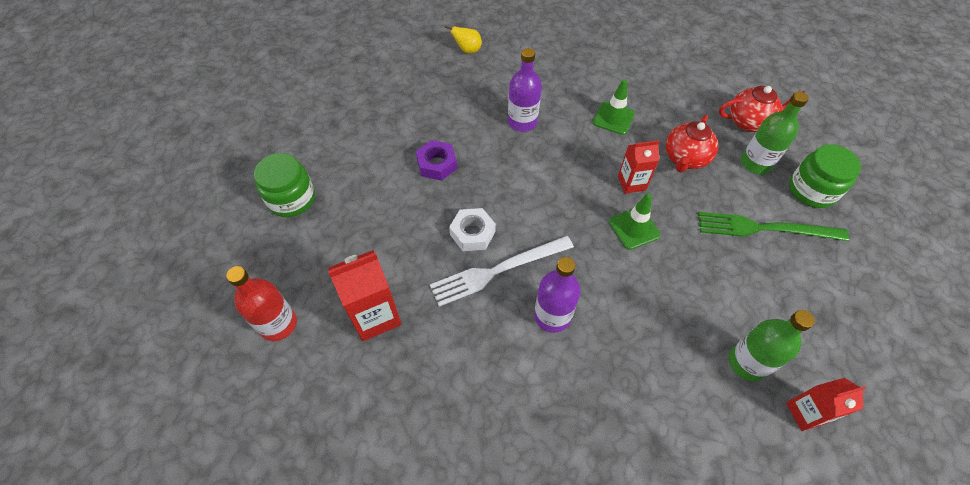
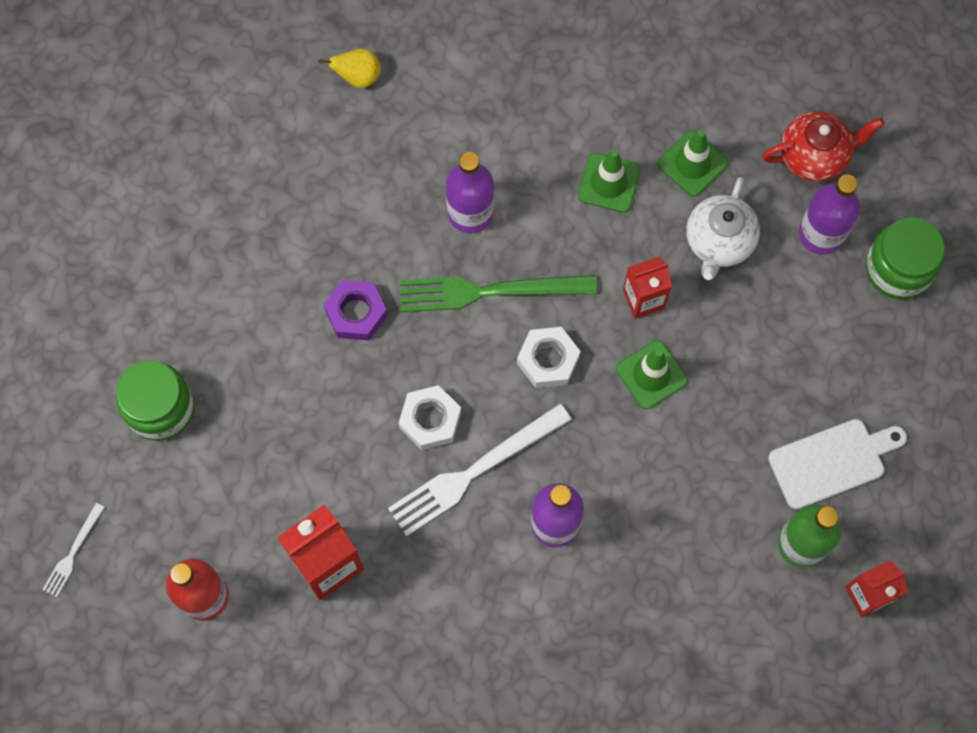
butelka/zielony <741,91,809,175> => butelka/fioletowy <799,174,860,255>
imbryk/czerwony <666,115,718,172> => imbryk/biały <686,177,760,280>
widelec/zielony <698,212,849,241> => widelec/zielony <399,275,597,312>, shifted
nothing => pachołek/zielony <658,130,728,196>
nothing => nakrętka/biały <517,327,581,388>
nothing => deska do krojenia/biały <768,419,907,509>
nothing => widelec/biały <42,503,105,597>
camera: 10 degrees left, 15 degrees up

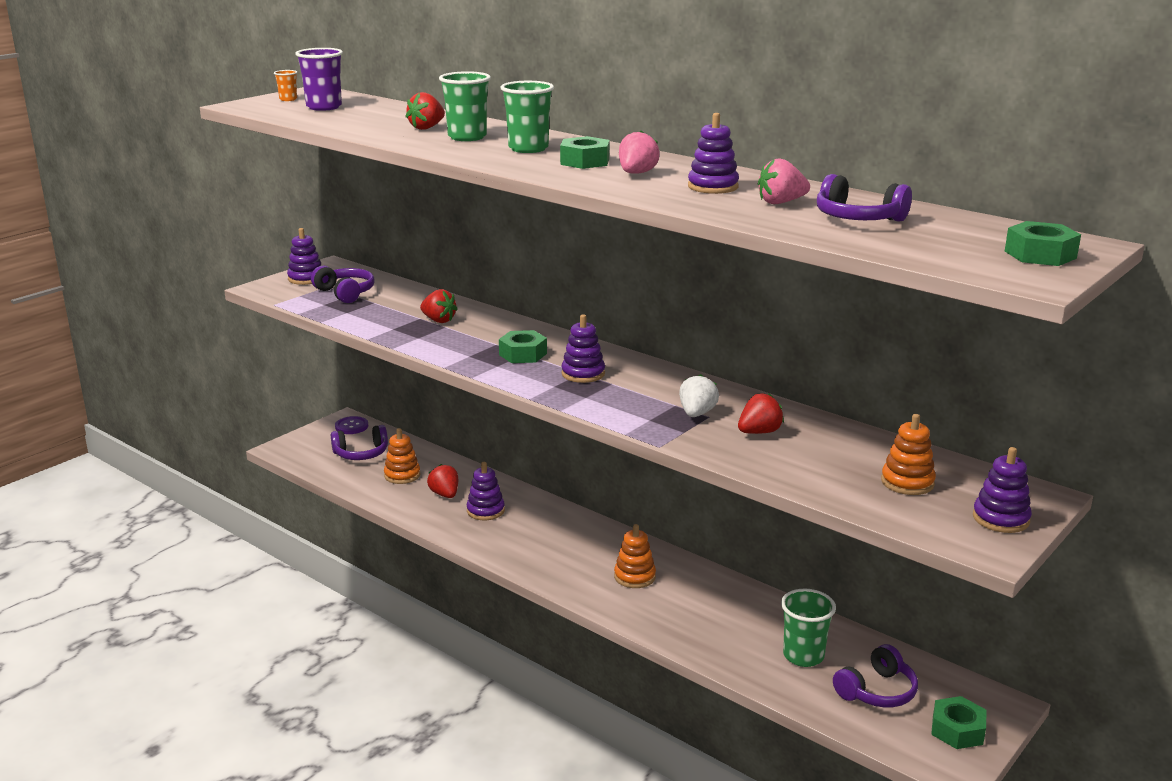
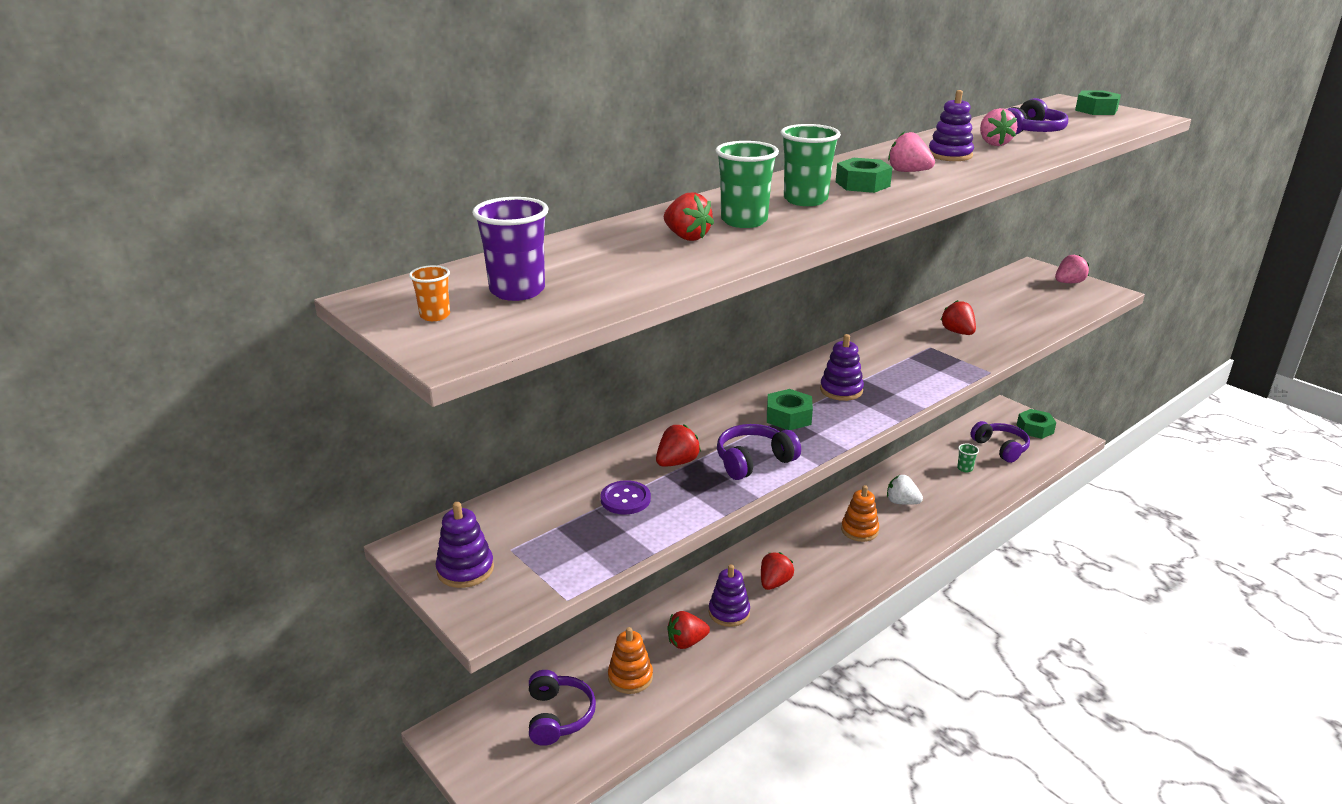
słuchawki/fioletowy <311,265,375,303> => słuchawki/fioletowy <717,424,801,480>, shifted
truskawka/biały <679,374,719,417> => truskawka/biały <887,475,923,505>, shifted
zabawka nakładanka/pomarańczowy <881,414,936,495> => nothing
guzik/fioletowy <335,416,368,434> => guzik/fioletowy <600,480,651,515>, shifted
zabawka nakładanka/fioletowy <973,447,1032,533> => truskawka/różowy <1055,254,1089,283>
szklanka/zielony <781,589,836,667> => szklanka/zielony <957,444,979,472>, x0.51
nothing => truskawka/czerwony <761,552,794,590>
camera: 80 degrees left, 5 degrees up

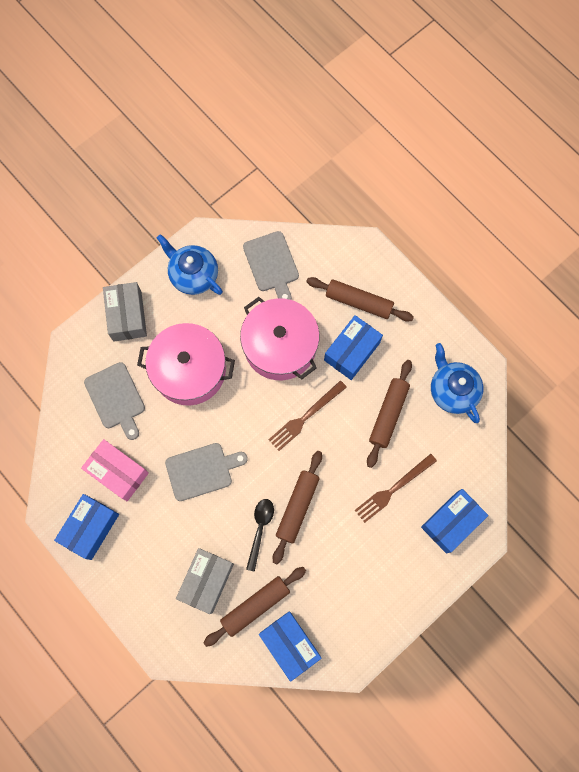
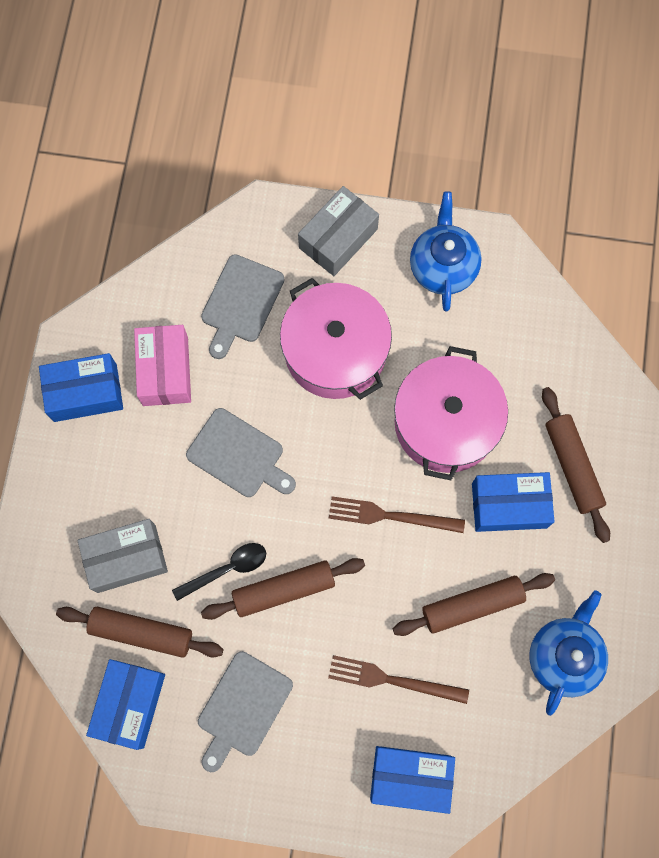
deska do krojenia/szary <243,231,299,300> => deska do krojenia/szary <198,651,293,772>, shifted
camera: 50 degrees right, 0 degrees up

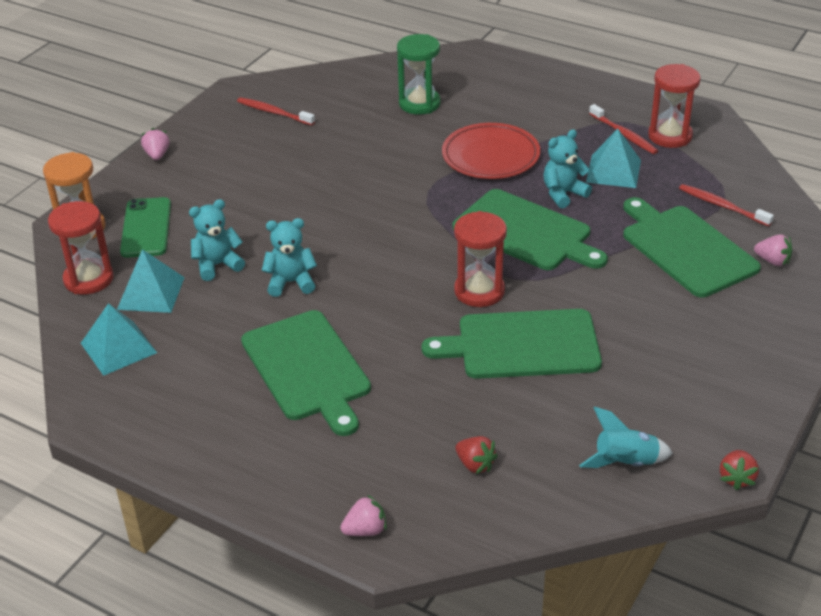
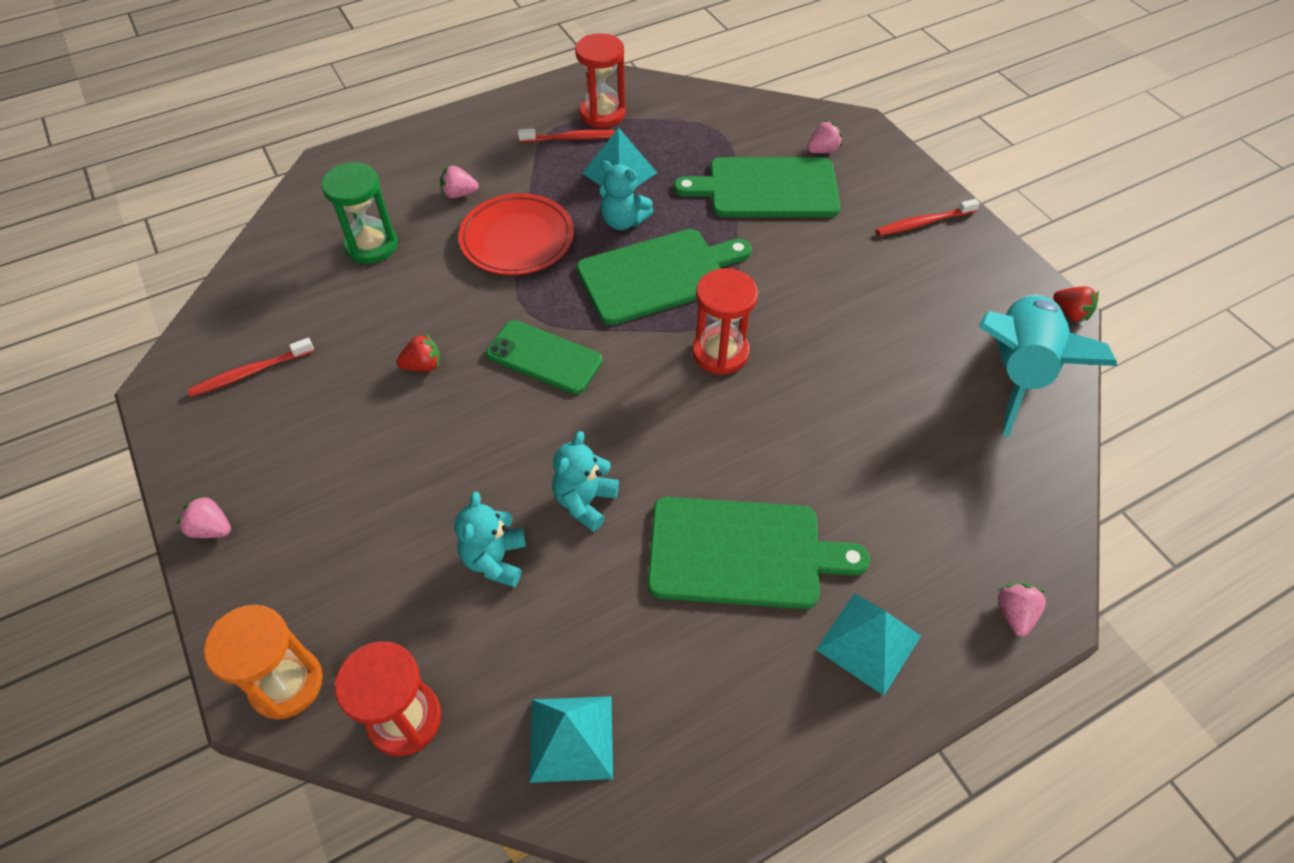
miś/turkusowy <543,129,592,208> => miś/turkusowy <600,161,654,230>, 60 degrees counterclockwise
szczoteczka do zębów/czerwony <679,184,774,226> => szczoteczka do zębów/czerwony <876,199,980,236>, shifted
telefon/zielony <120,197,171,258> => telefon/zielony <486,320,603,394>, shifted
piramida/turkusowy <117,249,185,313> => piramida/turkusowy <816,593,921,696>, shifted
deska do krojenia/zielony <422,309,602,379> => nothing
rakieta/turkusowy <579,407,673,468> => rakieta/turkusowy <979,295,1117,437>, x1.93
truskawka/czerwony <455,436,498,474> => truskawka/czerwony <396,333,440,372>, shifted
nothing => truskawka/różowy <440,166,479,198>
camera: 60 degrees left, 15 degrees up

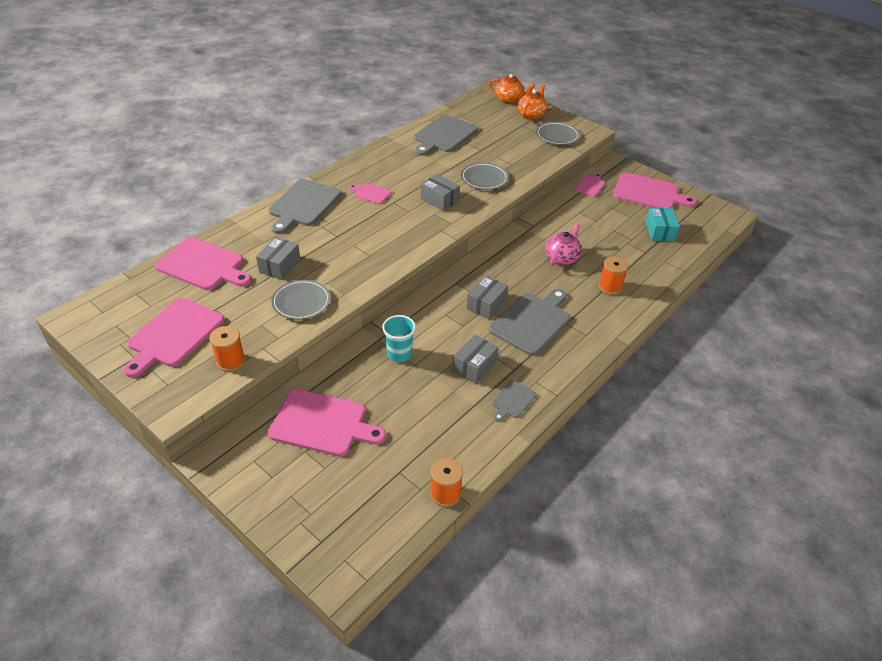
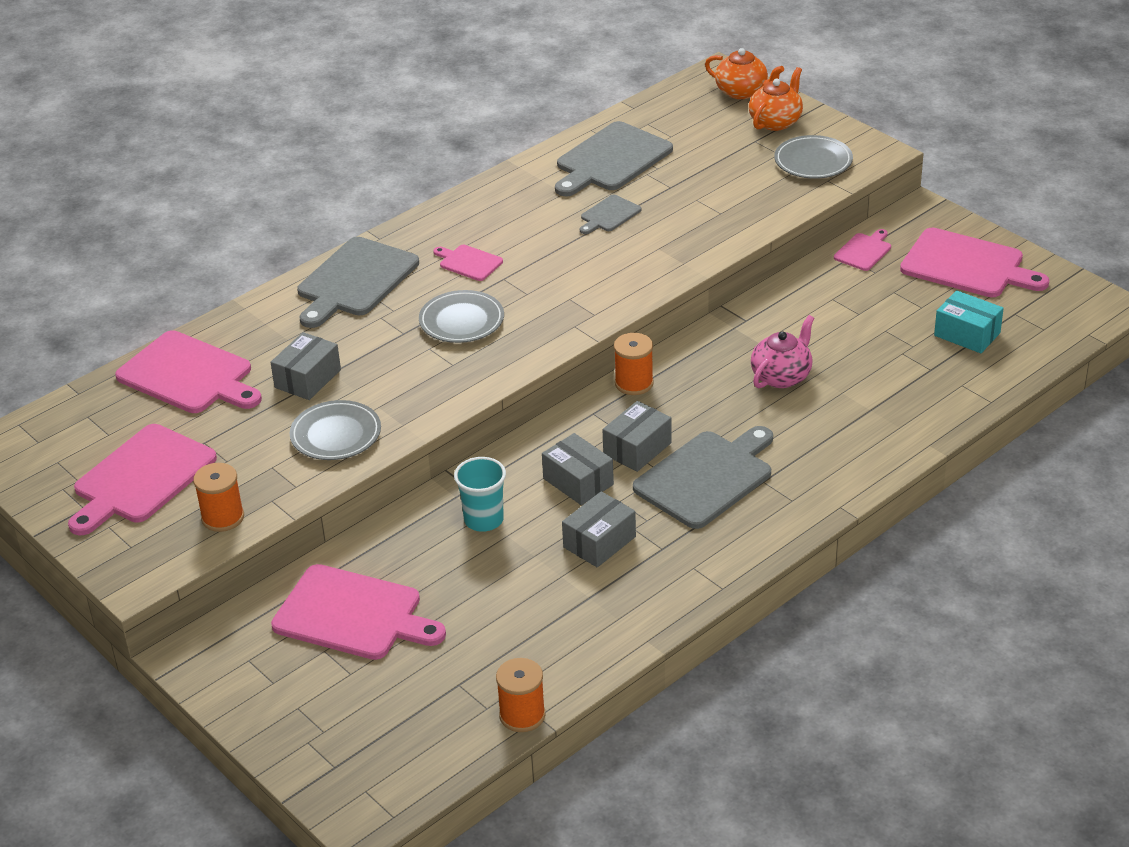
talerz/szary <461,163,508,190> => talerz/szary <419,290,504,343>, shifted
pudełko/szary <421,174,460,211> => pudełko/szary <542,433,614,505>, shifted
pudełko/turkusowy <646,208,680,241> => pudełko/turkusowy <934,290,1004,353>, 60 degrees counterclockwise
szpulka/pomarańczowy <599,256,628,295> => szpulka/pomarańczowy <614,333,654,395>, shifted
deska do krojenia/szary <492,380,537,422> => deska do krojenia/szary <580,195,641,234>, shifted
camera: 10 degrees right, 5 degrees down

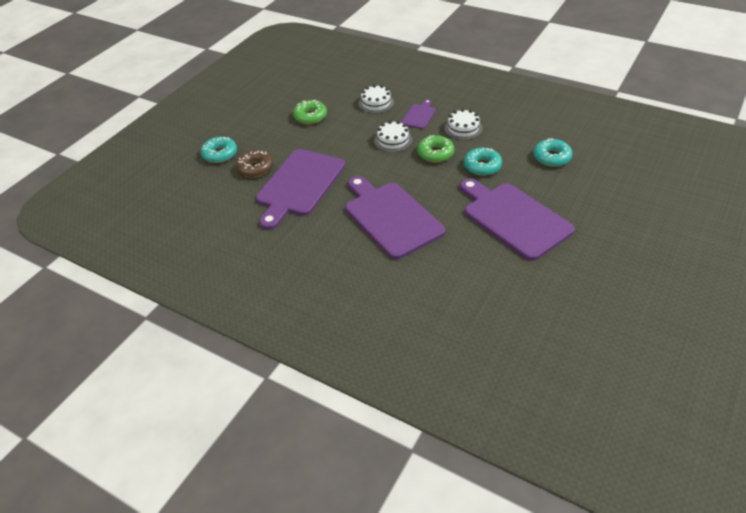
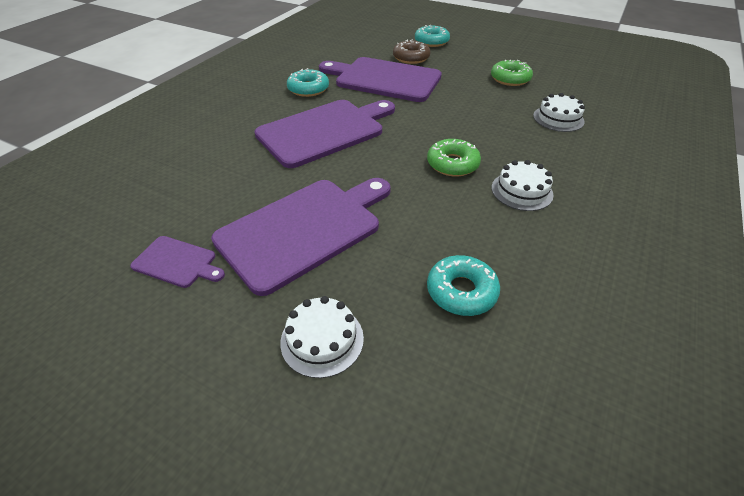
deska do krojenia/fioletowy <401,99,436,129> => deska do krojenia/fioletowy <130,236,225,288>, shifted
tort/biały <374,121,412,152> => tort/biały <280,296,364,378>, shifted
donut/turkusowy <464,148,502,176> => donut/turkusowy <287,68,329,97>, shifted
camera: 85 degrees right, 0 degrees up

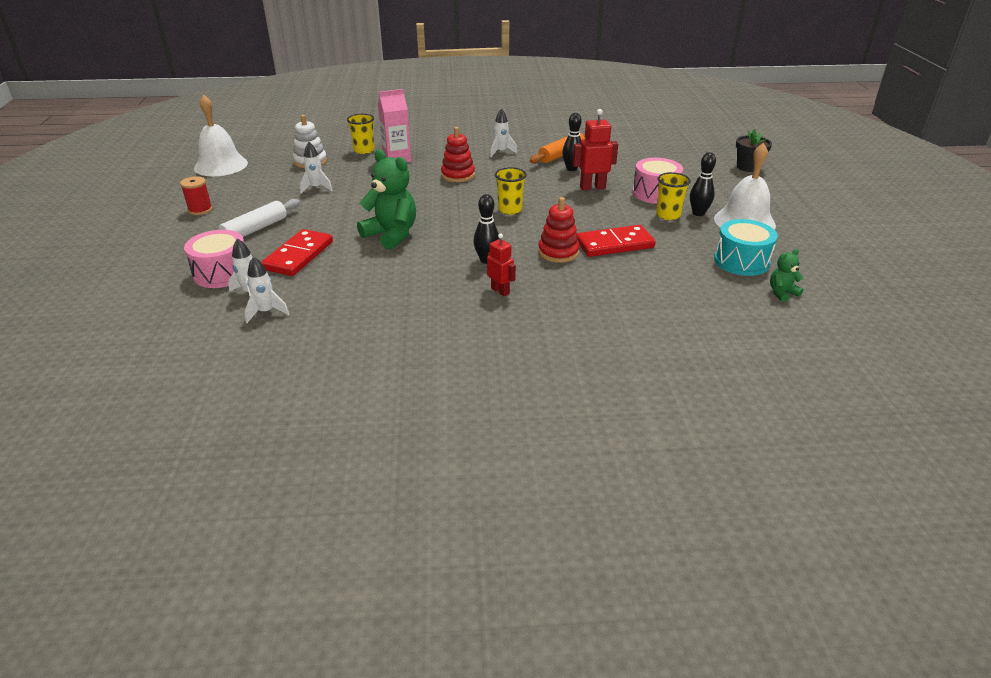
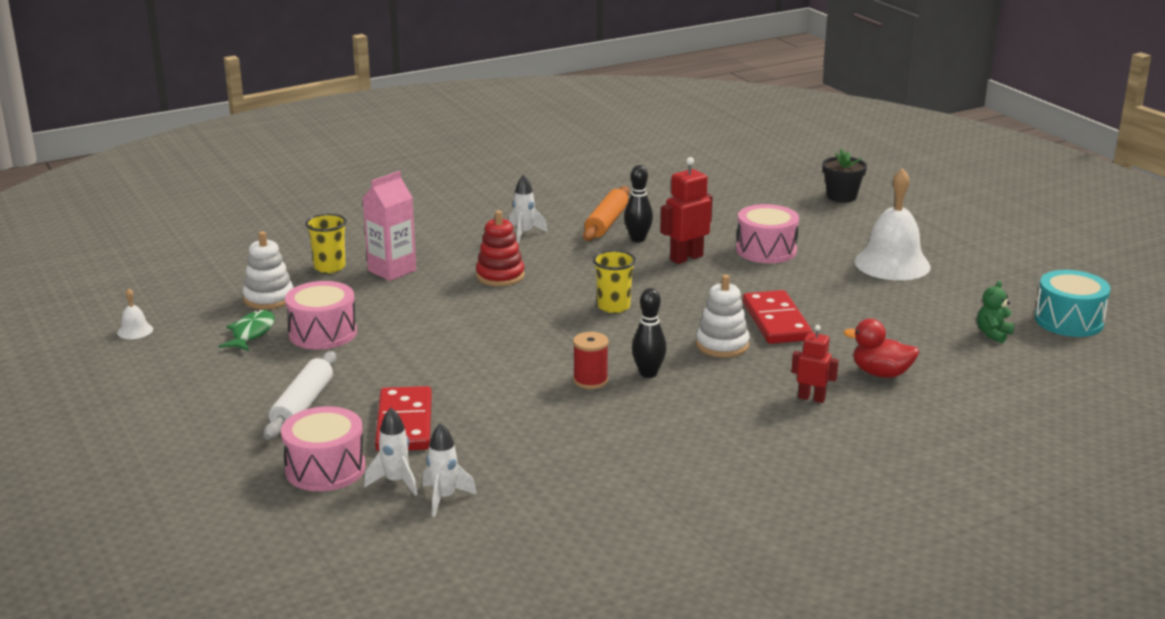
dzwonek/biały <194,94,248,176> => dzwonek/biały <117,288,153,339>, x0.42
rakieta/biały <300,142,333,194> => bęben/różowy <285,281,357,350>
miś/zielony <357,149,416,250> => nothing
kręgiel/czarny <690,152,716,216> => nothing
szklanka/żółty <656,172,691,220> => nothing
szpulka/czerwony <180,176,213,215> => szpulka/czerwony <573,332,609,389>, shifted
zabawka nakładanka/czerwony <538,197,580,263> => zabawka nakładanka/biały <696,274,750,357>
bęben/turkusowy <714,219,778,276> => bęben/turkusowy <1035,270,1111,337>, shifted
kostka domina/czerwony <577,225,656,257> => kostka domina/czerwony <743,290,813,344>, 60 degrees counterclockwise
robot/czerwony <487,234,516,296> => robot/czerwony <792,325,839,403>, shifted
nothing => ryba/zielony <218,310,275,351>
nothing => kaczka/czerwony <844,319,919,378>
camera: 25 degrees left, 10 degrees down

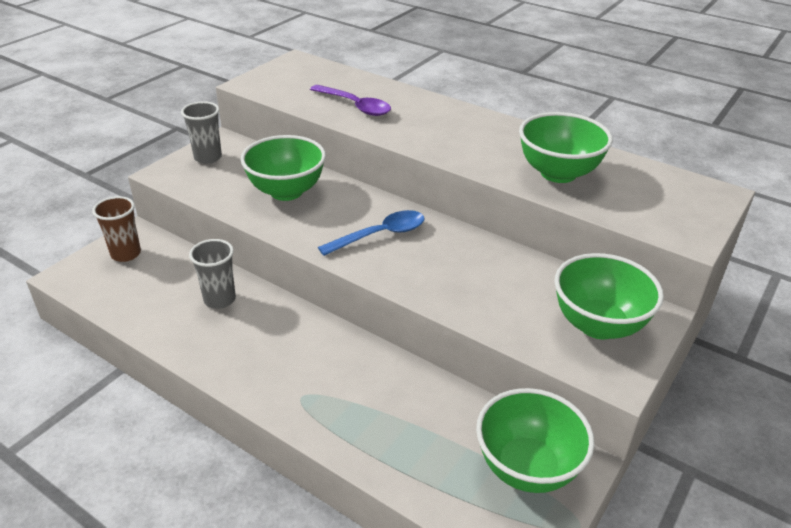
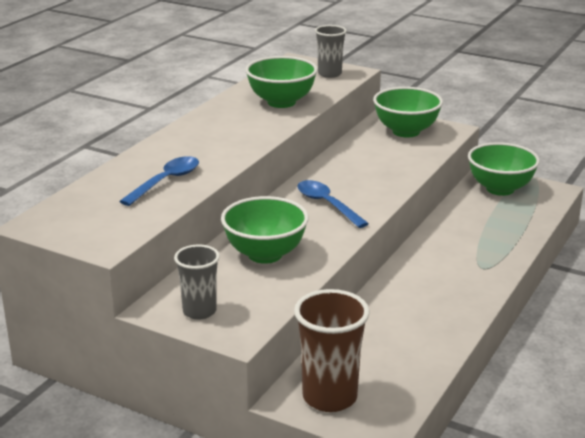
łyżka/fioletowy <310,85,391,116> => łyżka/niebieski <119,156,199,206>
szklanka/brązowy <92,196,141,262> => szklanka/brązowy <294,289,370,412>, x1.58
szklanka/szary <189,239,236,309> => szklanka/szary <315,25,347,78>, shifted
camera: 95 degrees left, 10 degrees down

